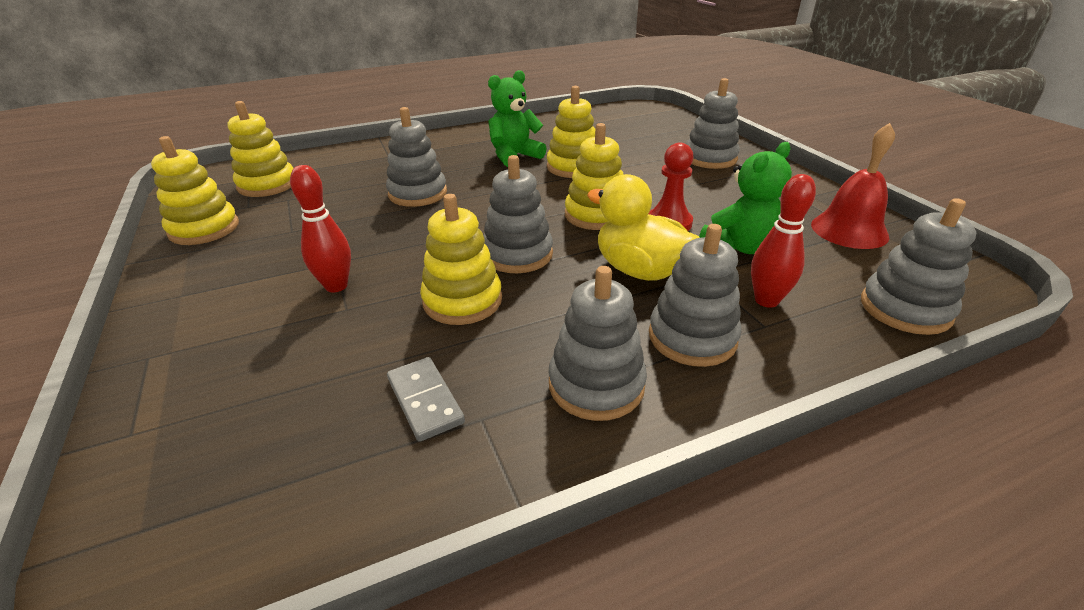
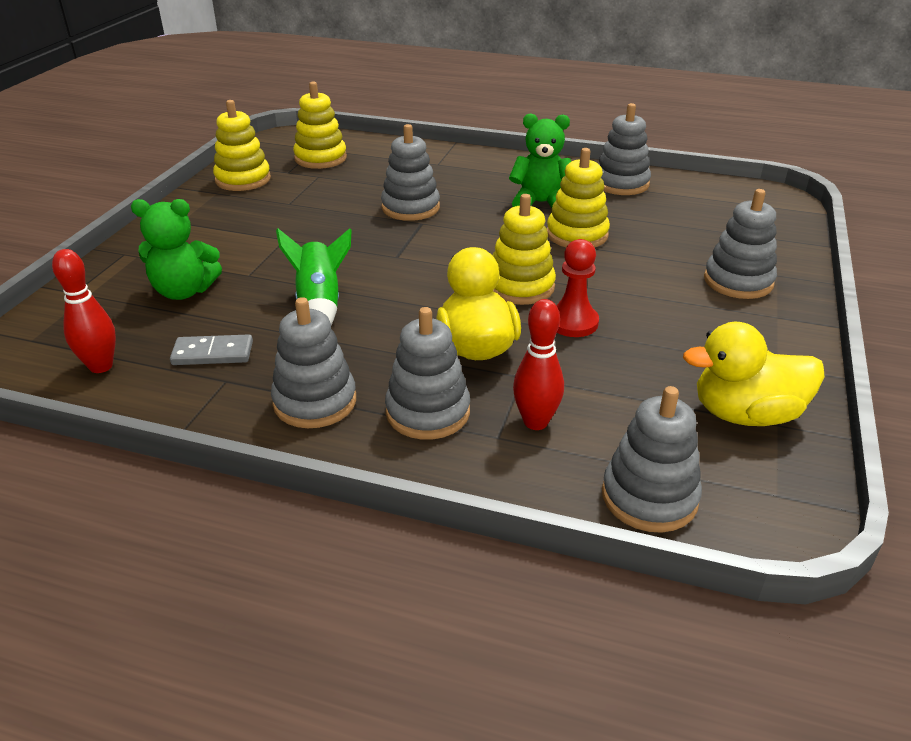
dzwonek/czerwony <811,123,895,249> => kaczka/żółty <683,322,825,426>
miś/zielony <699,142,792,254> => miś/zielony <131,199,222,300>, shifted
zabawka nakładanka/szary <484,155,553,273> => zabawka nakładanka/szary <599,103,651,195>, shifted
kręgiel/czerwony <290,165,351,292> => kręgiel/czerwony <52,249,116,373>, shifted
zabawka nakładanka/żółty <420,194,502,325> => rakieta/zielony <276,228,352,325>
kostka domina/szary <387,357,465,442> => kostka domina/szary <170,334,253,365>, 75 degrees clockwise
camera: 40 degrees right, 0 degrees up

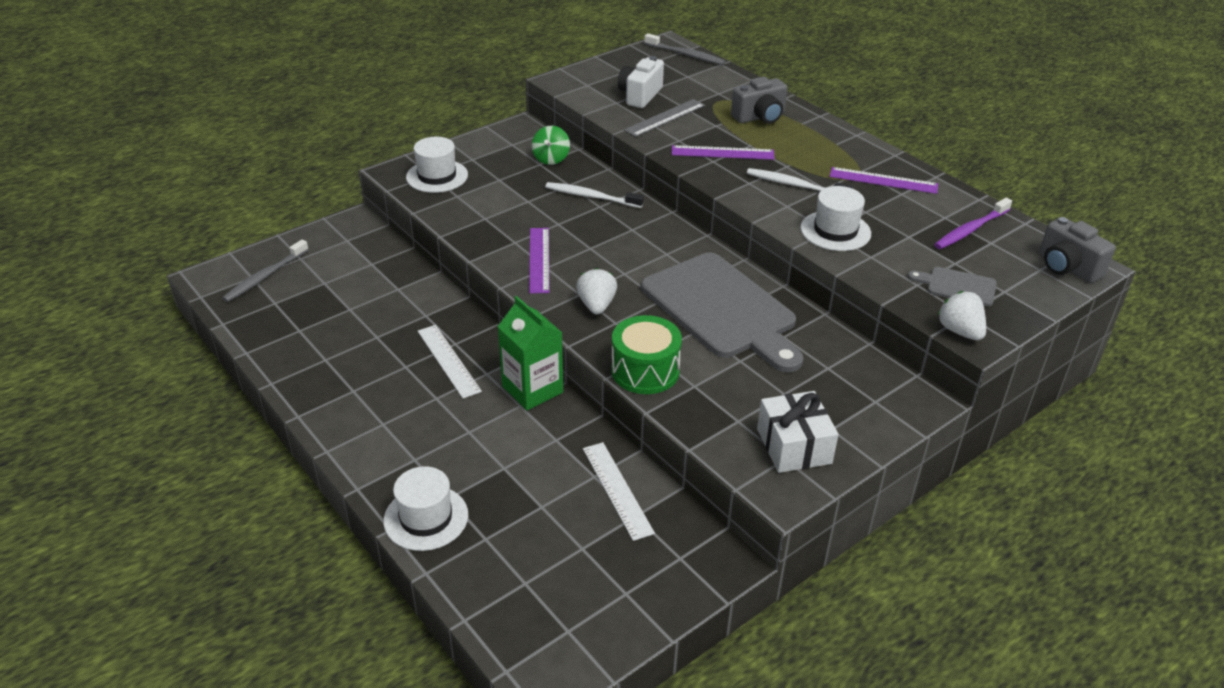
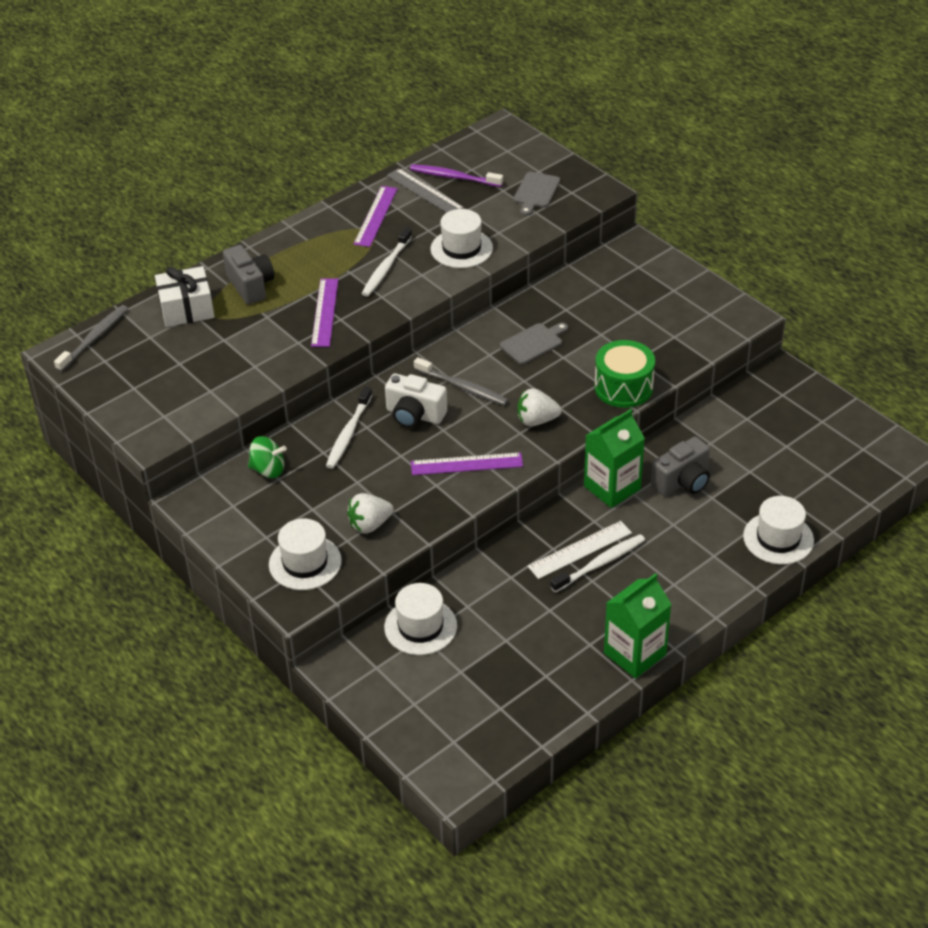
aparat fotograficzny/biały <618,56,664,108> => aparat fotograficzny/biały <385,374,447,428>, shifted
linijka/szary <624,99,705,137> => linijka/szary <386,168,465,213>, shifted
szczoteczka do zębów/fioletowy <934,198,1012,249> => szczoteczka do zębów/fioletowy <410,164,503,187>, 150 degrees clockwise
aparat fotograficzny/szary <1039,217,1116,283> => aparat fotograficzny/szary <651,437,710,496>, shifted
szczoteczka do zębów/szary <222,239,309,302> => szczoteczka do zębów/szary <414,357,508,406>, shifted
deska do krojenia/szary <641,253,804,373> => deska do krojenia/szary <500,323,568,365>, x0.43
truskawka/biały <938,291,986,340> => truskawka/biały <347,493,394,534>, shifted
prezent/biały <757,391,839,473> => prezent/biały <155,266,214,327>, shifted
linijka/biały <583,442,655,541> => nothing
nothing => szczoteczka do zębów/biały <550,534,645,593>
nothing => karton mleka/zielony <604,573,672,679>
nothing => kapelusz/biały <384,583,457,655>
camera: 90 degrees left, 5 degrees up

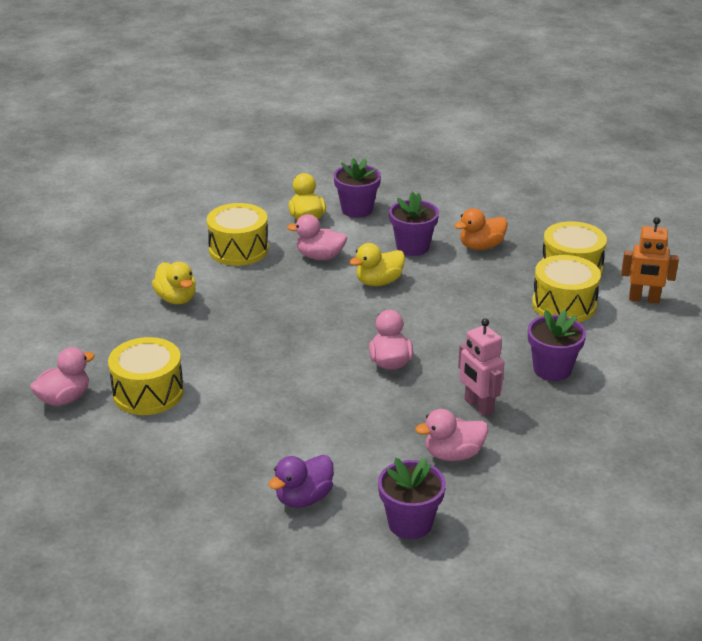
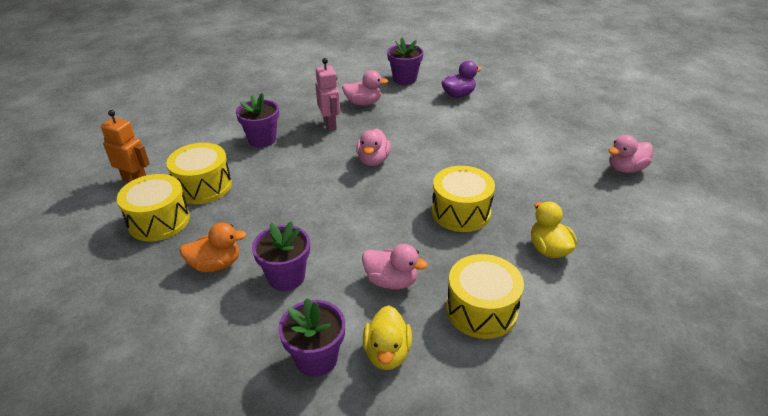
kaczka/żółty <349,243,405,286> => nothing
bęben/żółty <108,337,184,415> => bęben/żółty <432,166,495,232>, shifted
camera: 165 degrees left, 5 degrees up

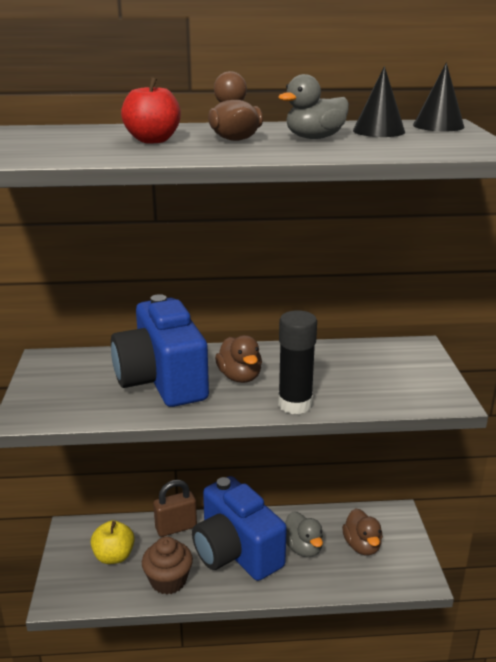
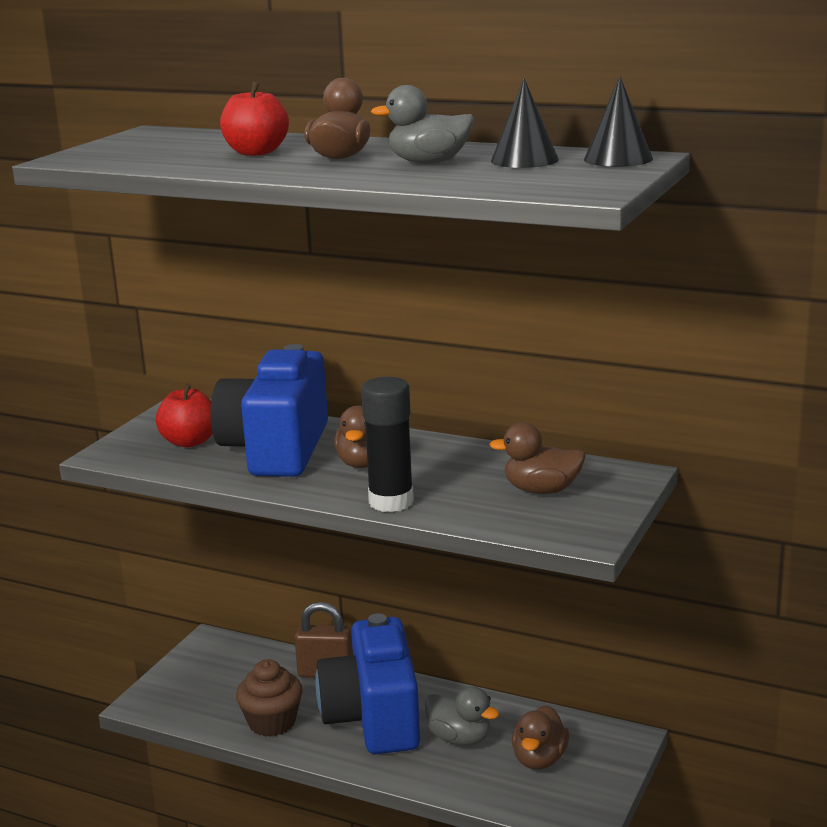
kaczka/szary <285,511,323,557> => kaczka/szary <425,686,499,746>, 60 degrees counterclockwise
jabłko/żółty <91,521,135,564> => nothing
nothing => jabłko/czerwony <156,383,213,448>
nothing => kaczka/brązowy <489,422,586,494>
camera: 30 degrees right, 5 degrees down

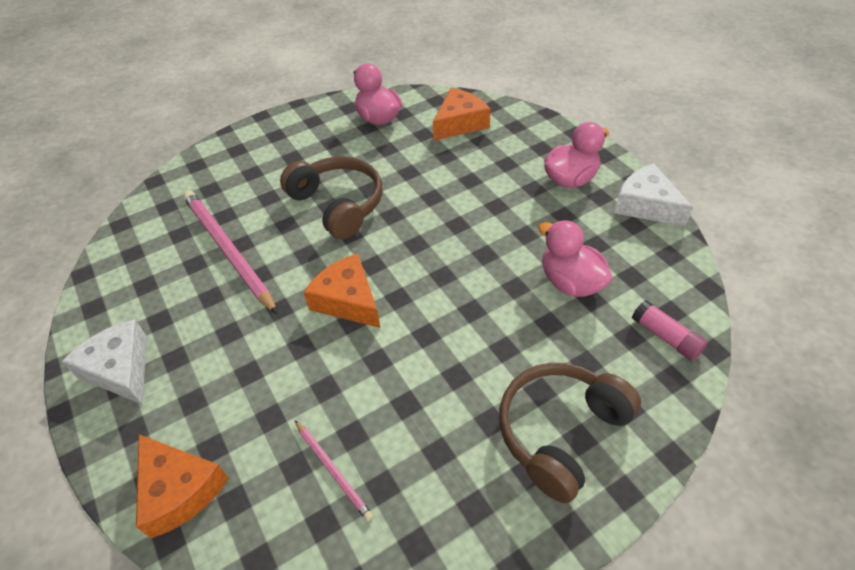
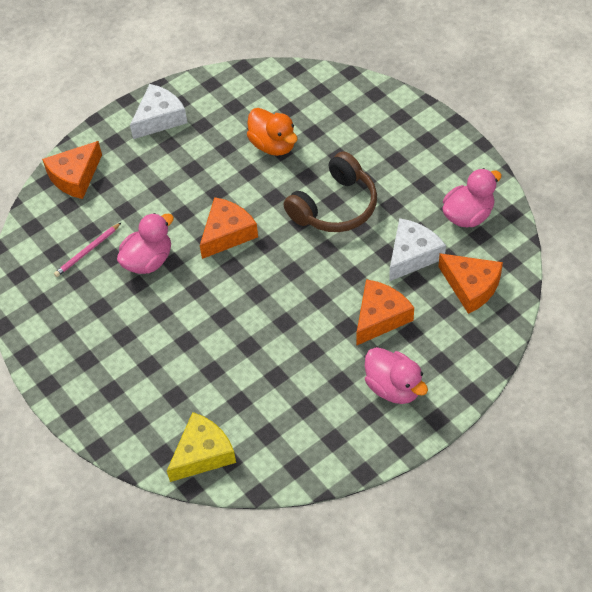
ser/biały <614,163,693,226> => ser/biały <389,218,446,282>, shifted
ołówek/różowy <183,191,278,314> => kaczka/pomarańczowy <247,108,298,156>
kaczka/różowy <539,220,613,297> => kaczka/różowy <117,213,174,274>, shifted
klej w sztyfcie/różowy <632,300,708,361> => ser/żółty <167,412,236,482>
słuchawki/brązowy <499,363,641,503> => nothing
nothing => ser/pomarańczowy <356,279,414,345>
camera: 85 degrees right, 5 degrees up

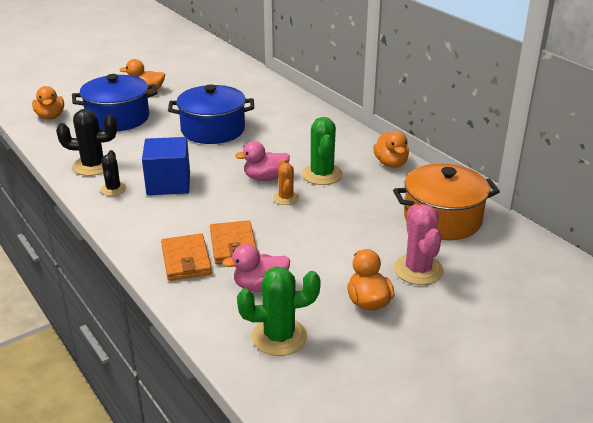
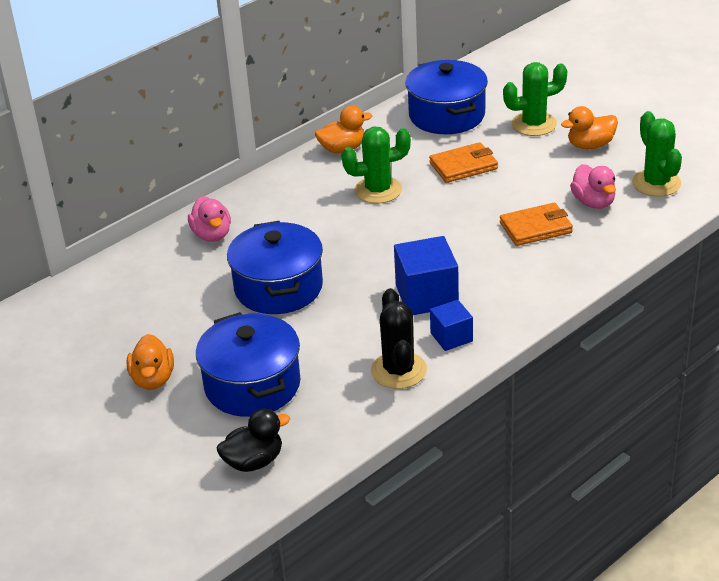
kaczka/pomarańczowy <32,86,64,120> => kaczka/czarny <217,409,290,472>
kaczka/różowy <235,141,290,181> => kaczka/różowy <188,196,231,242>, shifted
kaktus/czarny <100,150,126,196> => sześcian/niebieski <430,300,473,351>
kaktus/pomarańczowy <273,159,299,205> => nothing
garnek/pomarańczowy <393,163,500,240> => garnek/niebieski <405,60,488,134>
kaktus/różowy <394,204,444,285> => kaktus/zielony <503,62,567,136>
portfel/pomarańczowy <161,234,212,281> => portfel/pomarańczowy <429,142,498,183>, shifted
camera: 95 degrees left, 5 degrees up

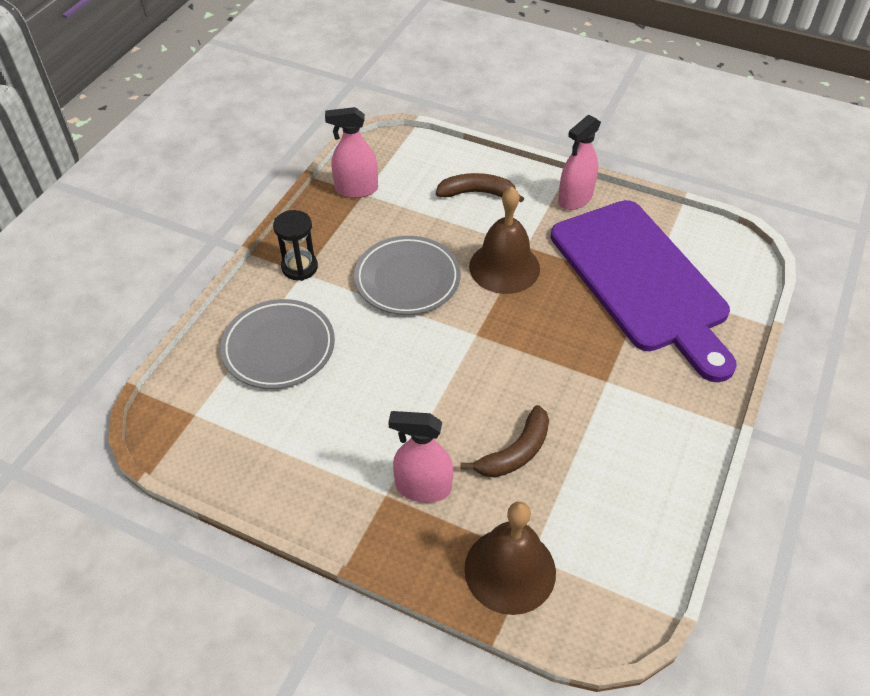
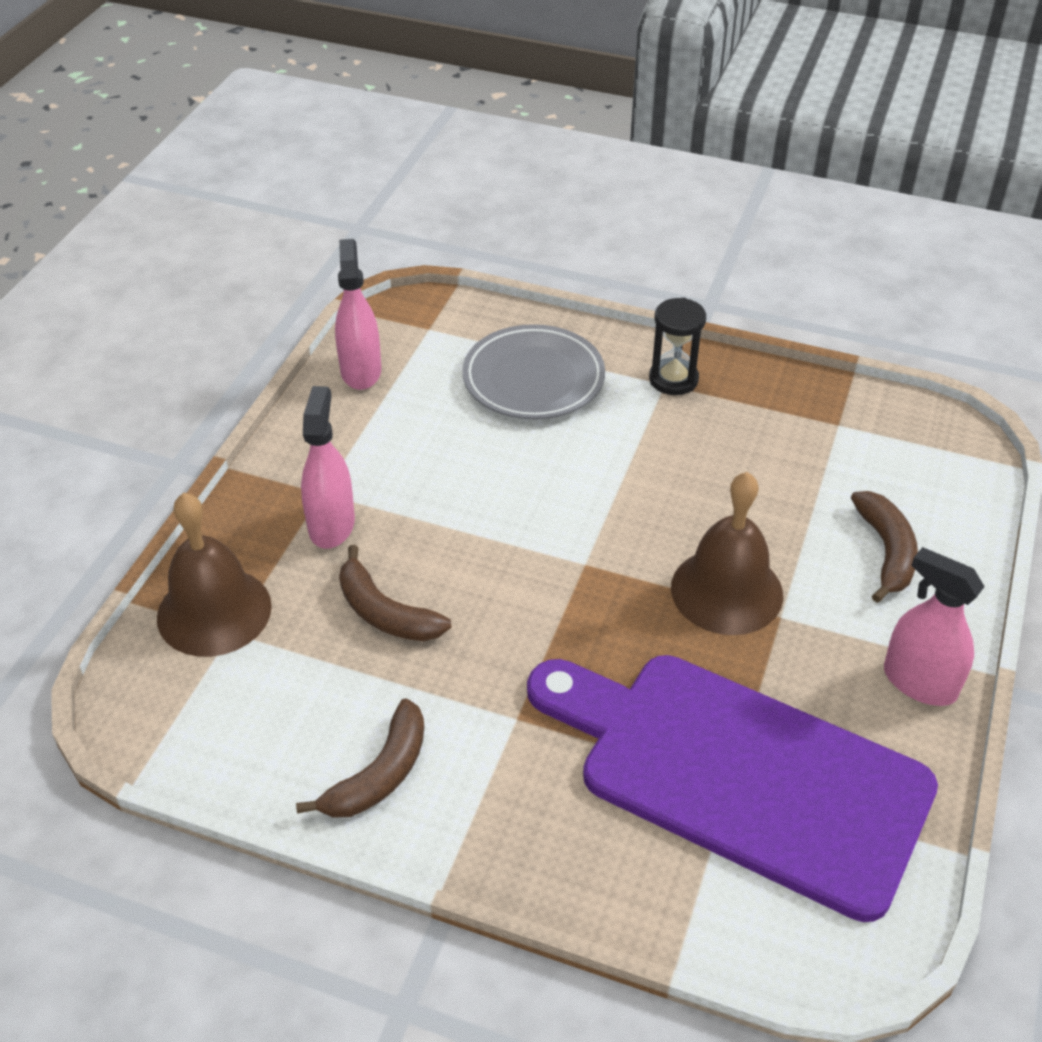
spryskiwacz/różowy <325,107,378,198> => spryskiwacz/różowy <335,239,381,390>, shifted
deska do krojenia/fioletowy <551,200,737,383> => deska do krojenia/fioletowy <527,655,938,922>, 60 degrees clockwise
talerz/szary <354,236,461,315> => nothing
nothing => banan/brązowy <296,698,424,818>
camera: 85 degrees right, 5 degrees down

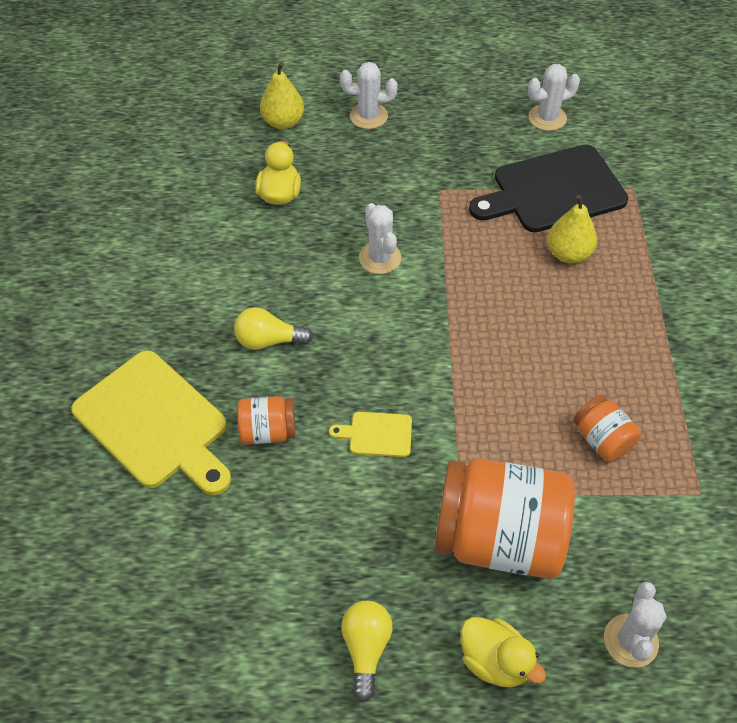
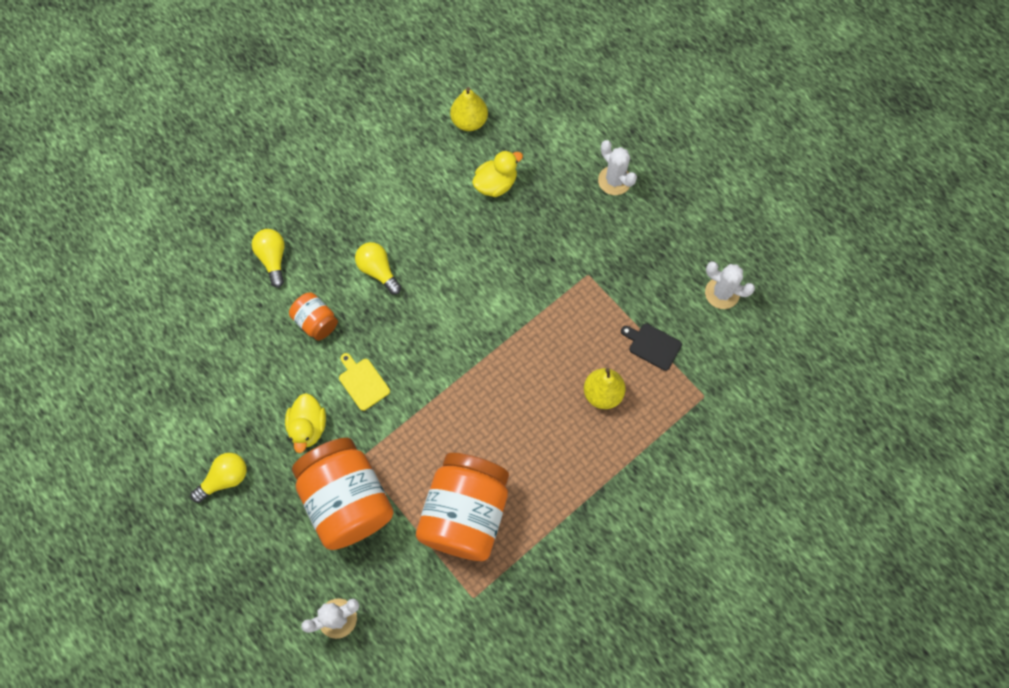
gruszka/żółty <260,62,304,129> => gruszka/żółty <450,87,488,131>, shifted
deska do krojenia/czarny <469,144,628,232> => deska do krojenia/czarny <621,323,682,371>, x0.45
kaktus/biały <359,203,401,274> => nothing
deska do krojenia/żółty <71,350,231,495> => żarówka/żółty <252,229,285,288>
słoik/pomarańczowy <573,395,641,462> => słoik/pomarańczowy <416,453,509,561>, x2.10
kaczka/żółty <461,617,546,687> => kaczka/żółty <285,393,326,453>, shifted
camera: 50 degrees right, 15 degrees up

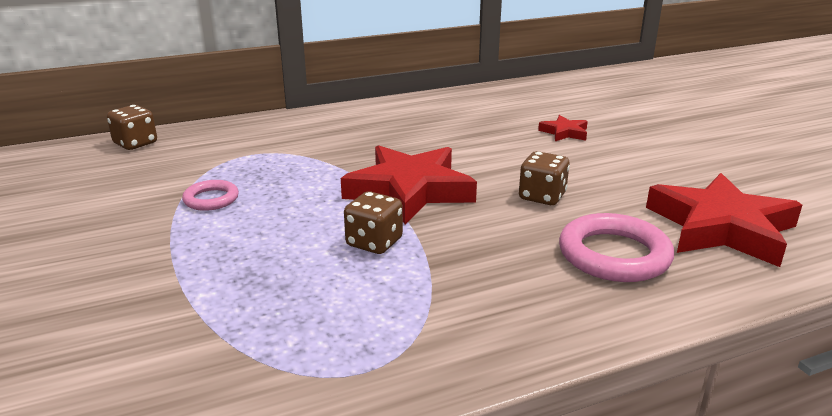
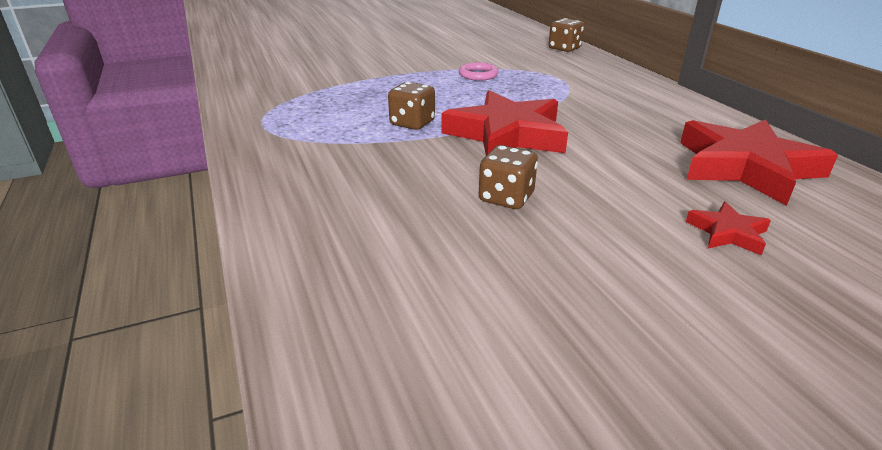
gwiazda/czerwony <646,173,802,267> => gwiazda/czerwony <680,119,838,206>, shifted
pierścień/różowy <559,213,674,282> => nothing
camera: 90 degrees right, 5 degrees up

